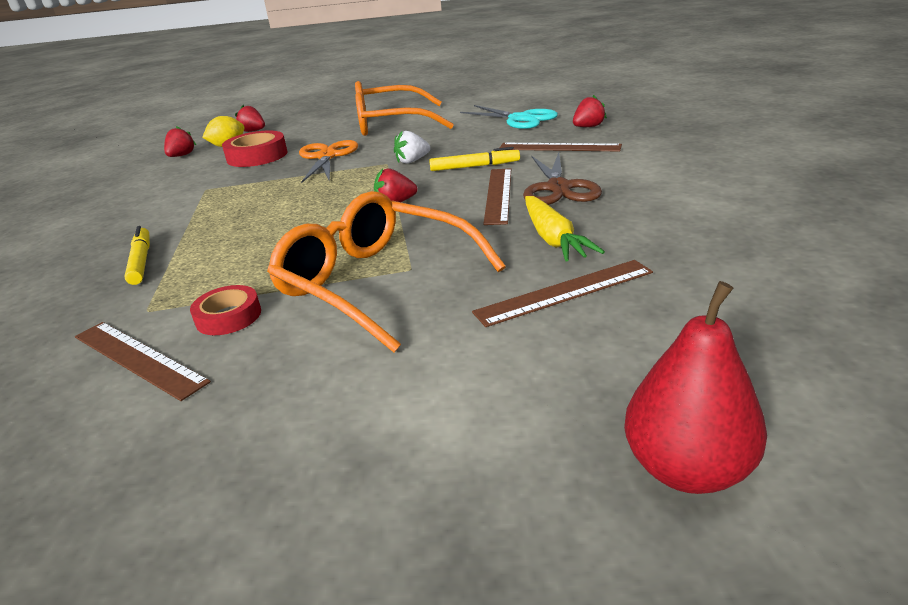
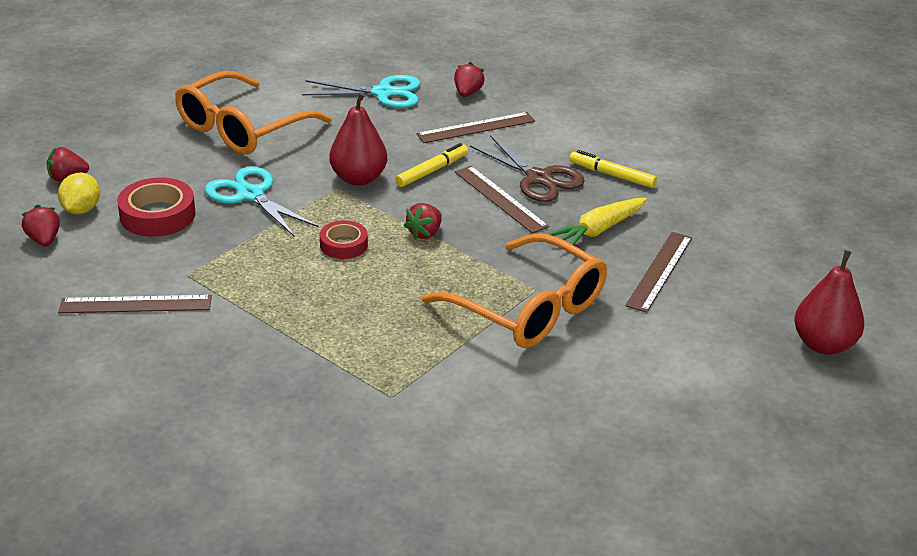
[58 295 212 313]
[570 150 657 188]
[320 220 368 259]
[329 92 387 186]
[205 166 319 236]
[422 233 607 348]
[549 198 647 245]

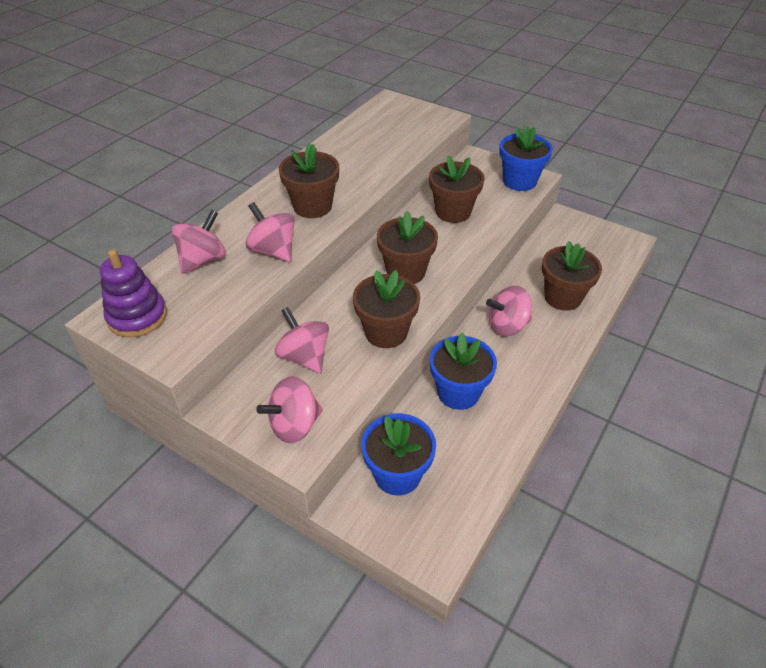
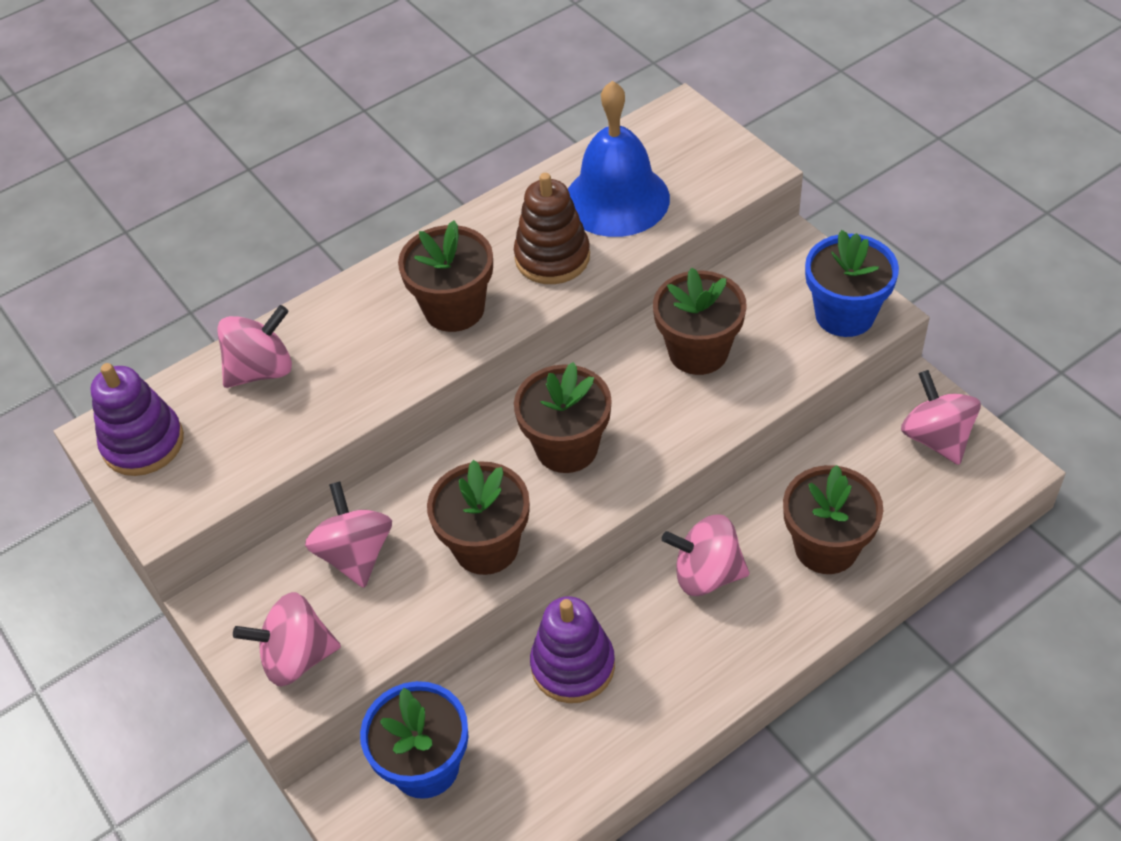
[514 173 590 284]
[568 81 670 237]
[901 370 981 465]
[530 596 615 703]

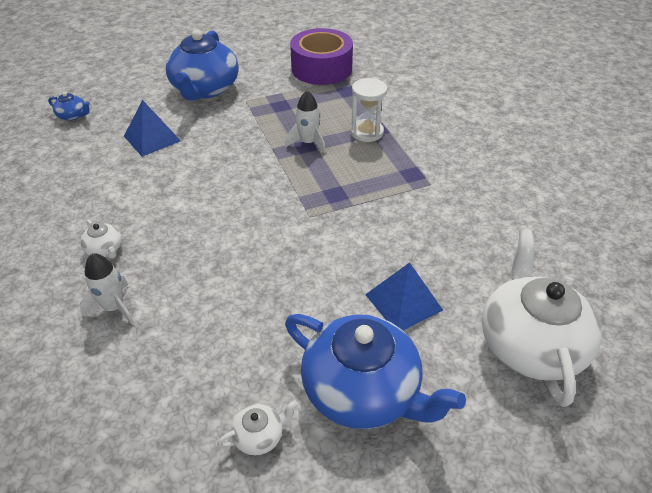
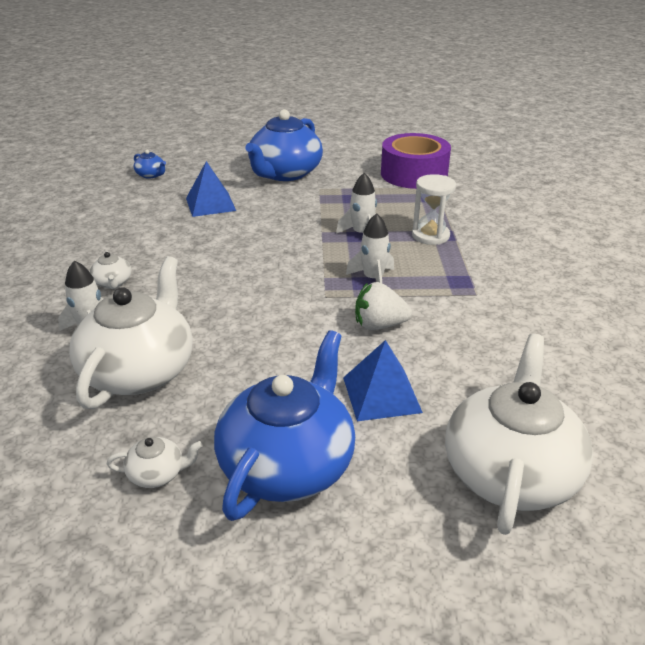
[69 256 193 409]
[346 213 394 283]
[355 282 412 330]
[214 330 355 521]

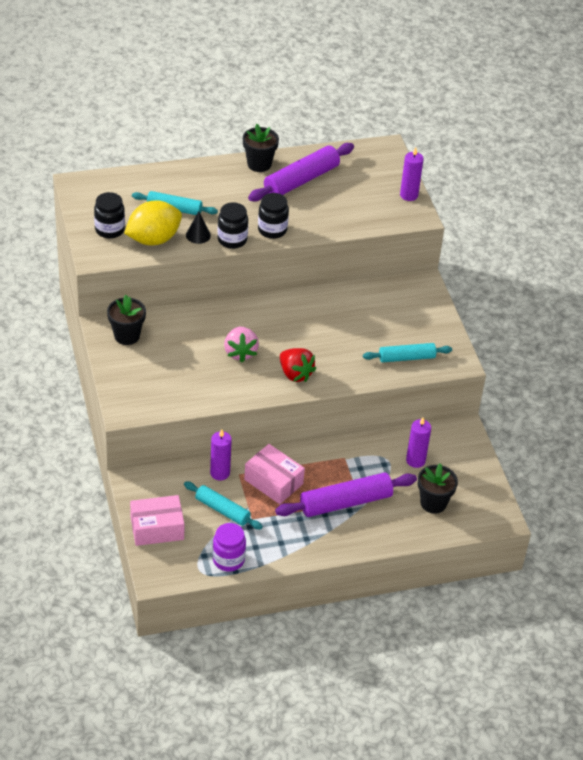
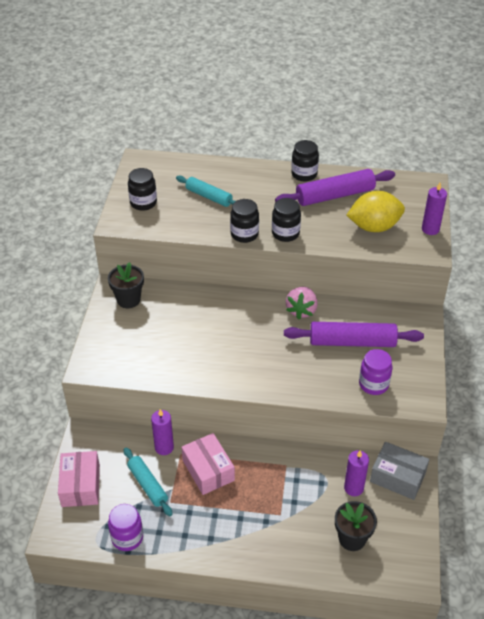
[186 211 211 244] (first image)
[280 348 316 382] (first image)
[370 442 429 500]
[347 191 405 232]
[286 287 318 319]
[284 322 424 347]
[291 140 319 181]
[359 349 392 395]
[58 451 100 507]

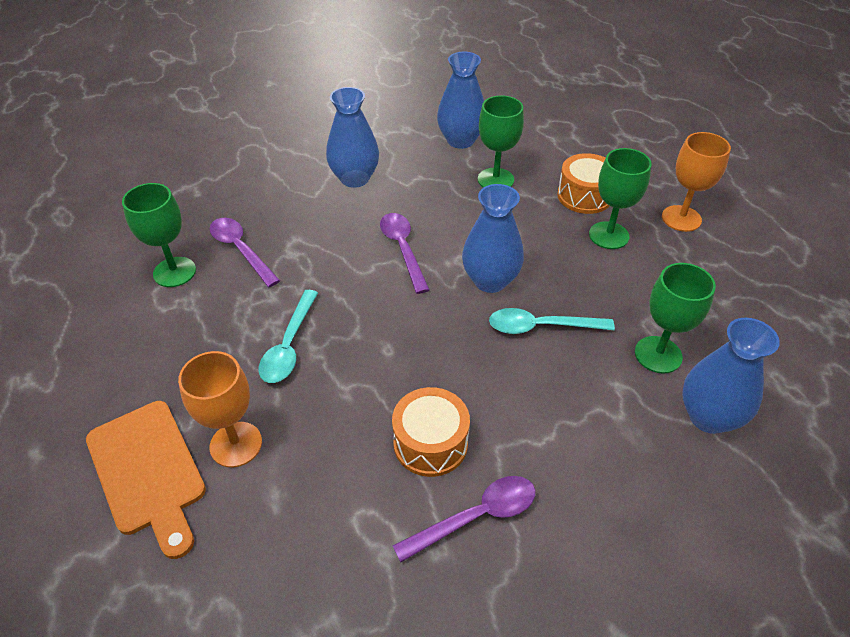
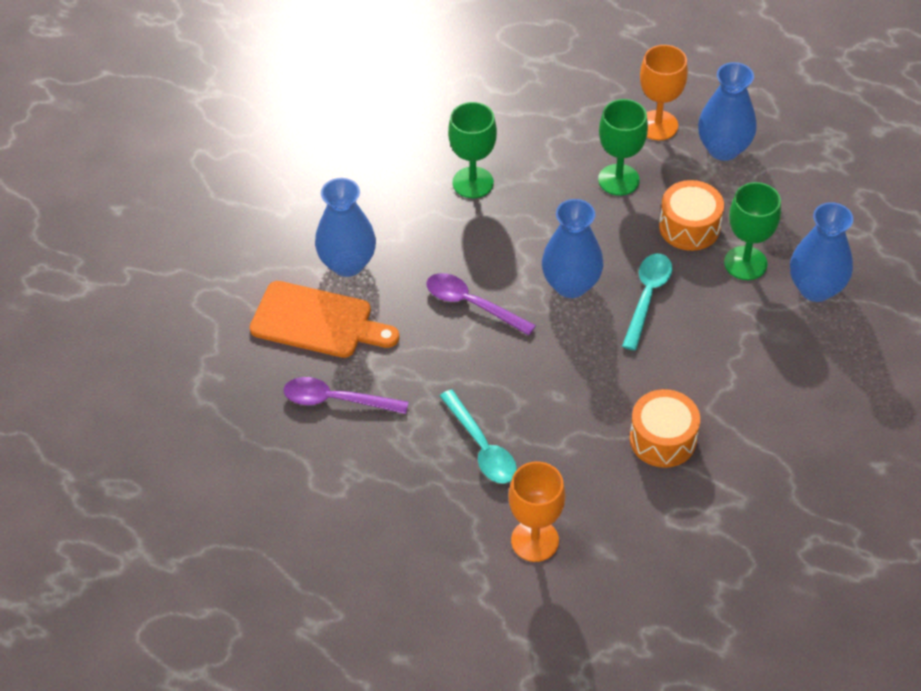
[122 183 196 287] (first image)
[393 476 535 562] (first image)
[250 281 399 358]
[698 62 757 161]
[659 180 724 251]
[622 253 672 351]

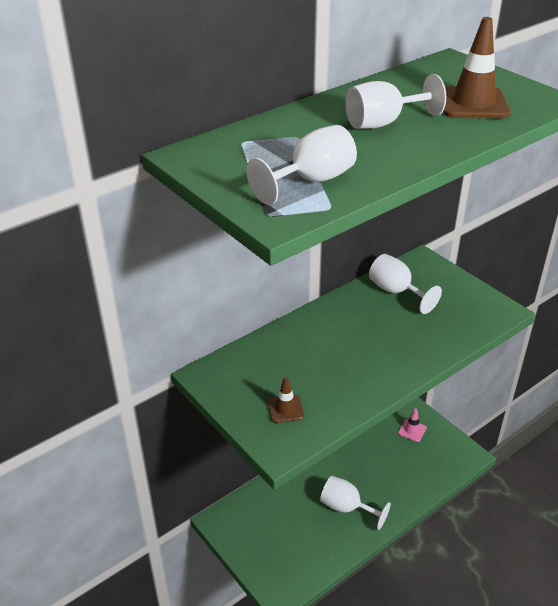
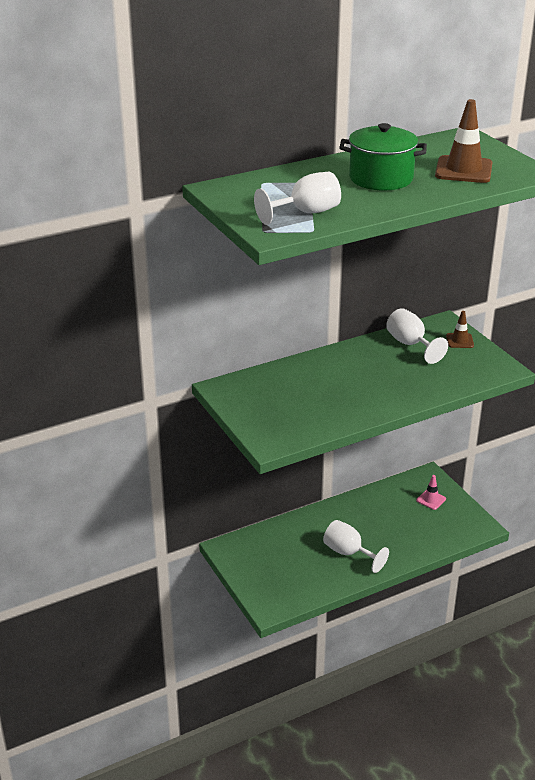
[446 311 474 348]
[339 123 427 191]

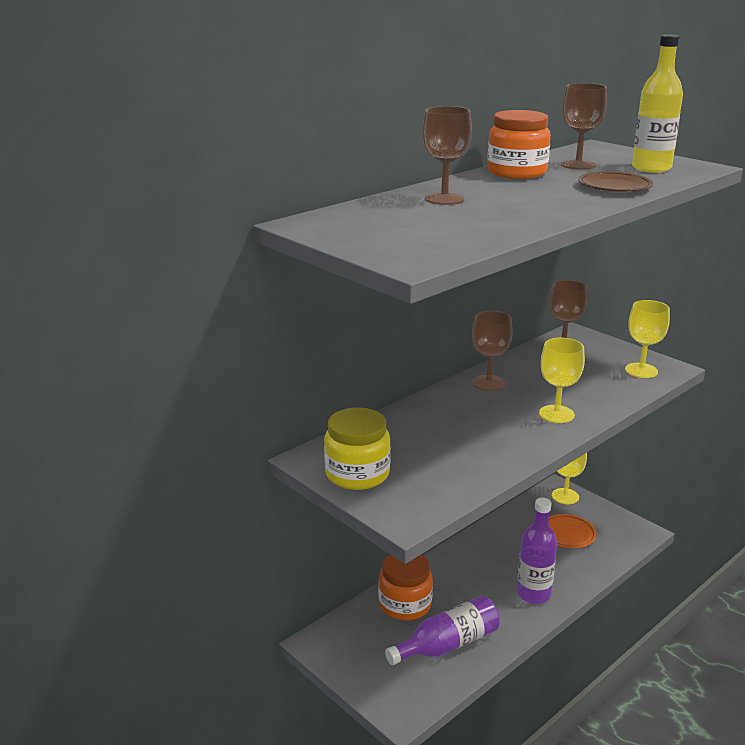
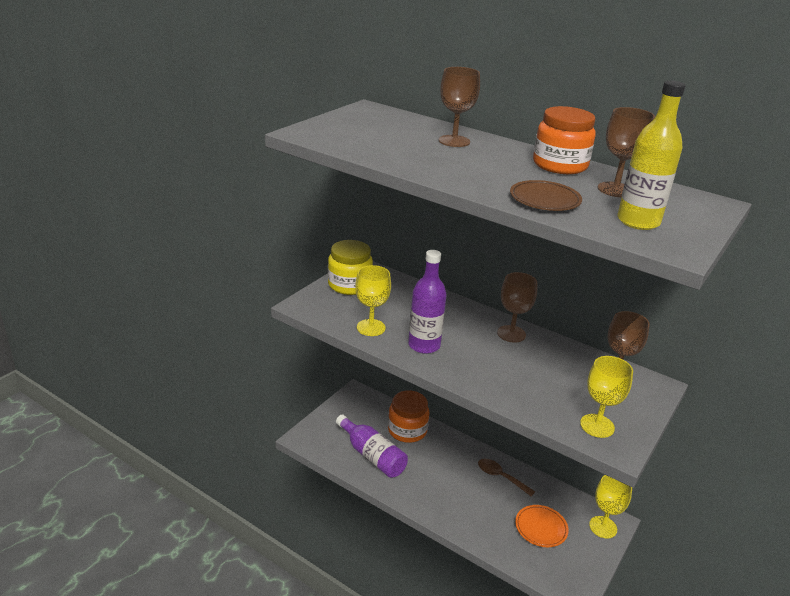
[478 459 535 496]
[408 250 447 354]
[355 265 391 336]

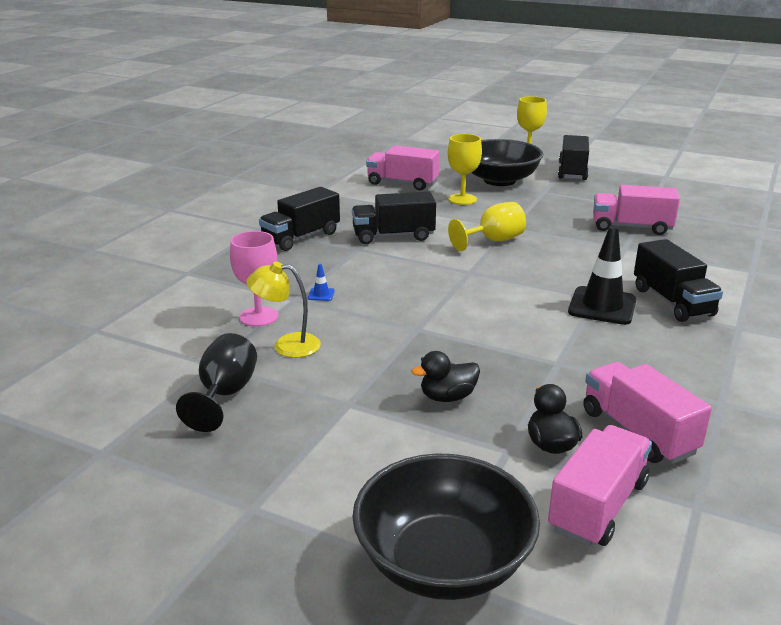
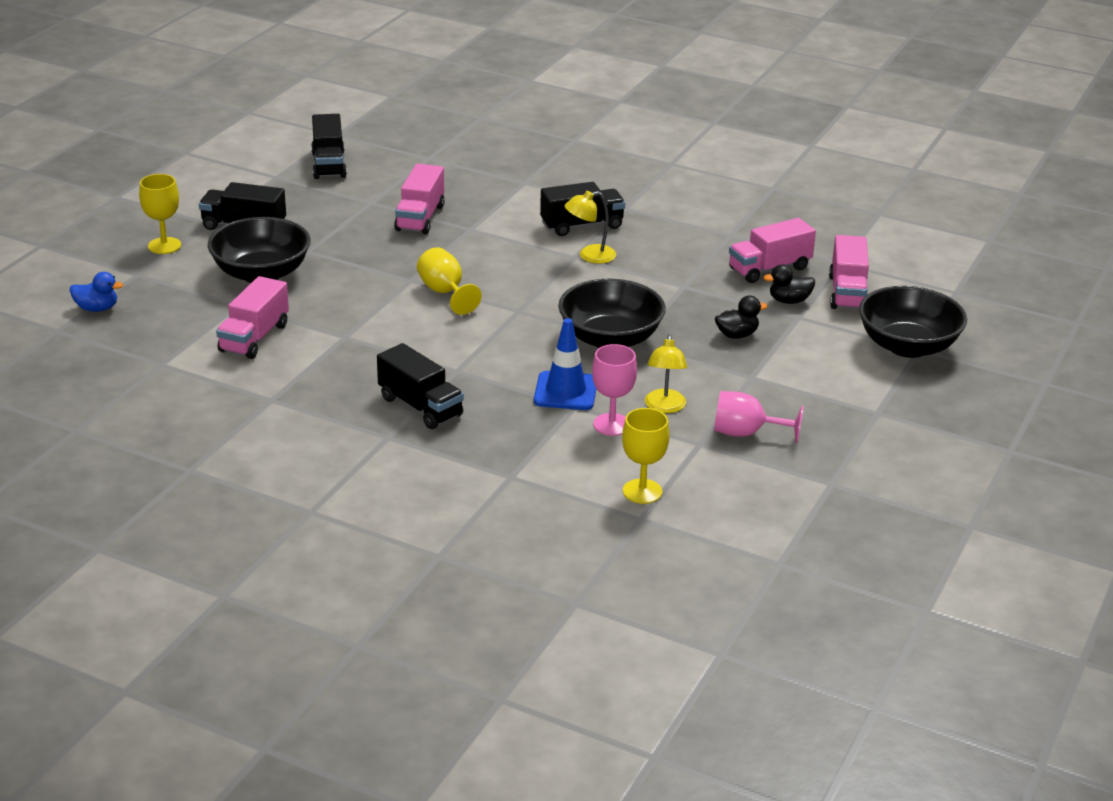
[70 272 123 312]
[558 279 666 348]
[311 114 347 179]
[622 408 670 504]
[564 191 616 264]
[714 391 804 443]
[715 295 767 339]
[829 235 869 309]
[534 318 596 410]

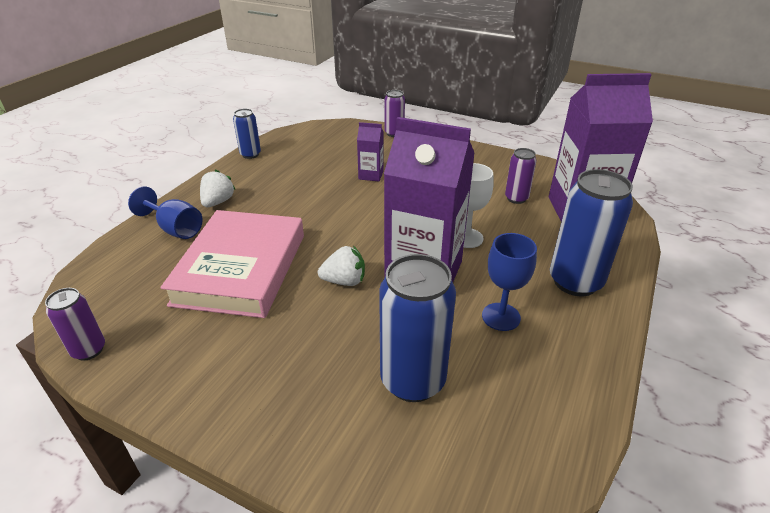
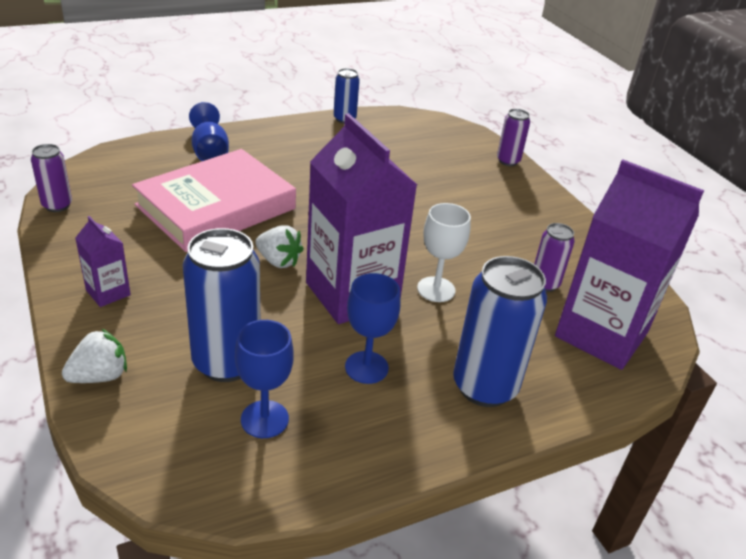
[235 320 294 438]
[62 328 127 383]
[75 216 131 307]

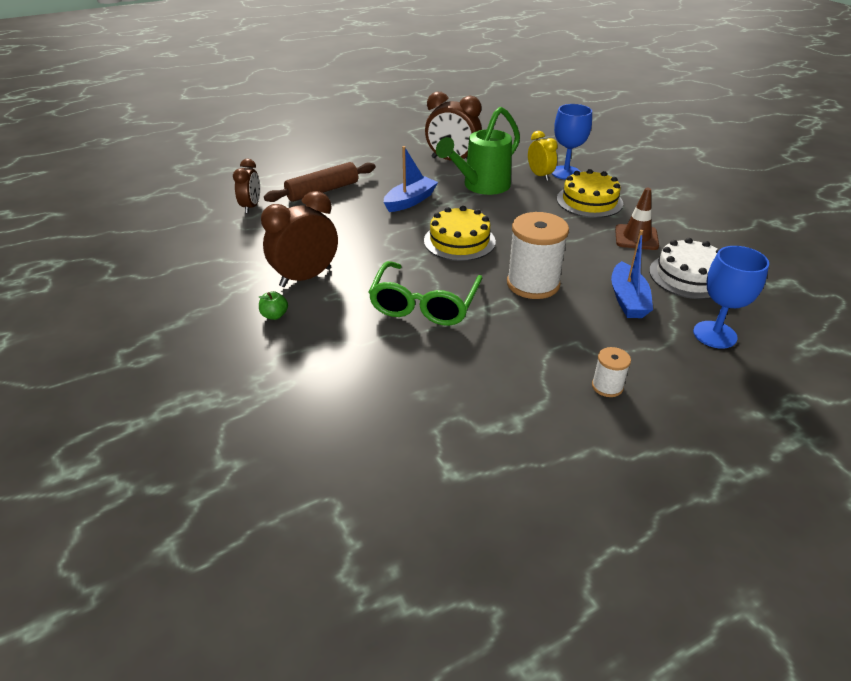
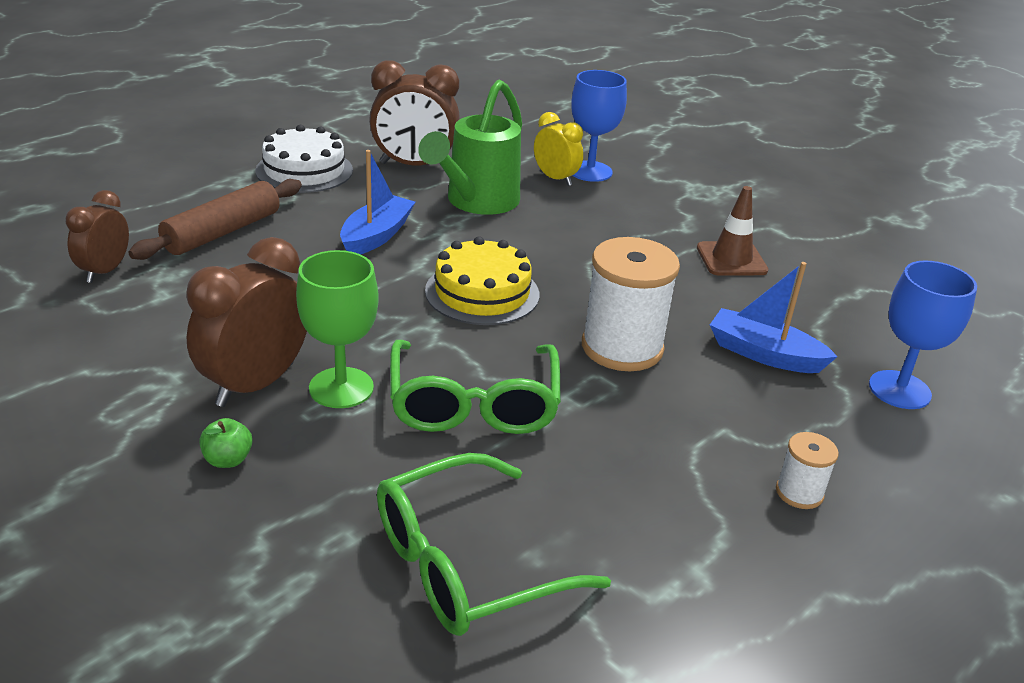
[557 169 623 218] (first image)
[296 250 379 408]
[377 453 611 636]
[255 125 353 193]
[65 190 129 283]
[710 262 838 373]

